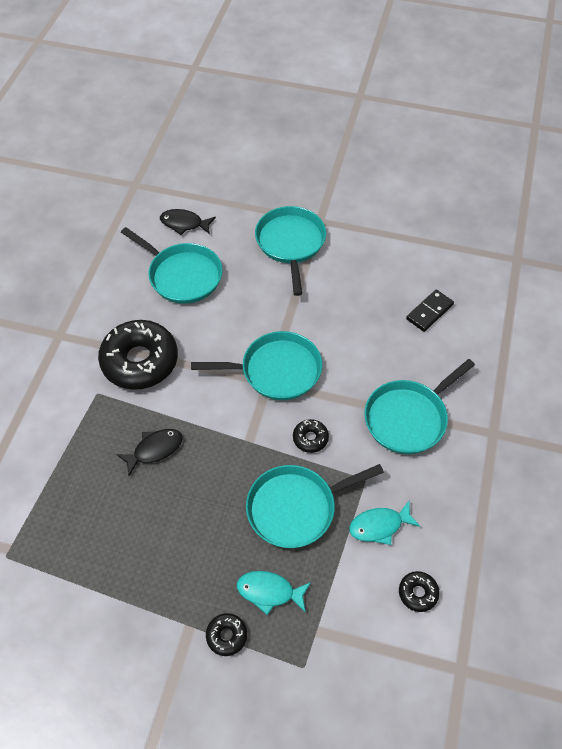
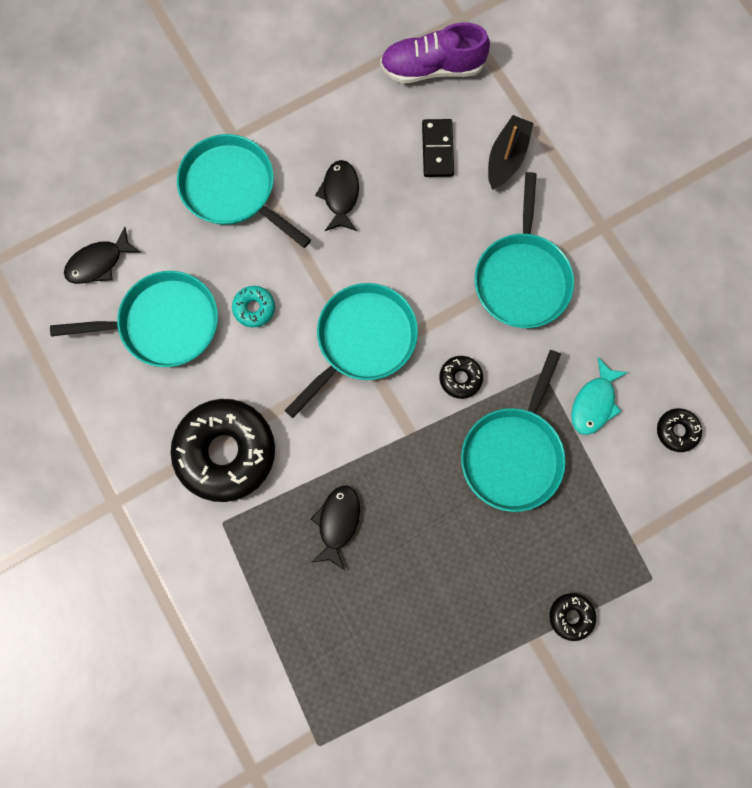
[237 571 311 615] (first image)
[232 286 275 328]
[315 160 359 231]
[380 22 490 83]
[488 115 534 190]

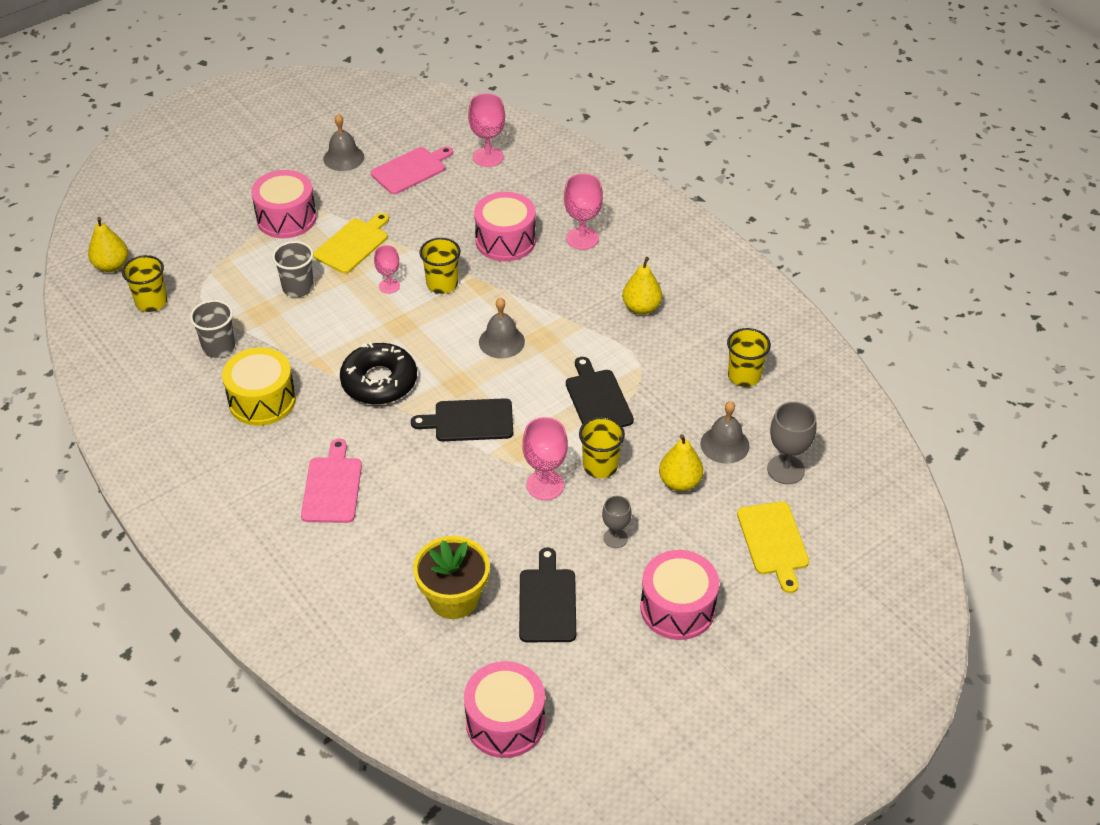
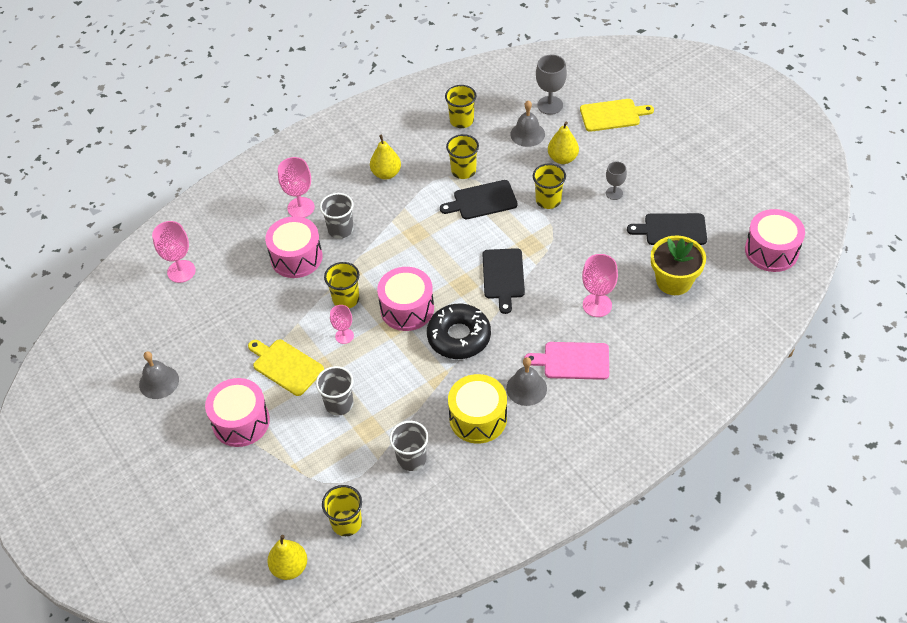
[371 146 453 194] (first image)
[320 193 354 239]
[446 134 479 179]
[506 357 547 406]
[582 254 618 317]
[377 267 434 331]

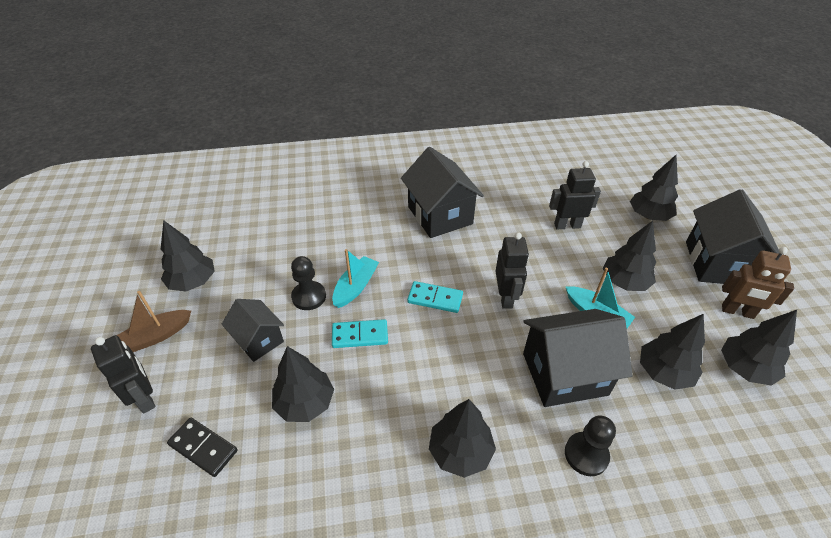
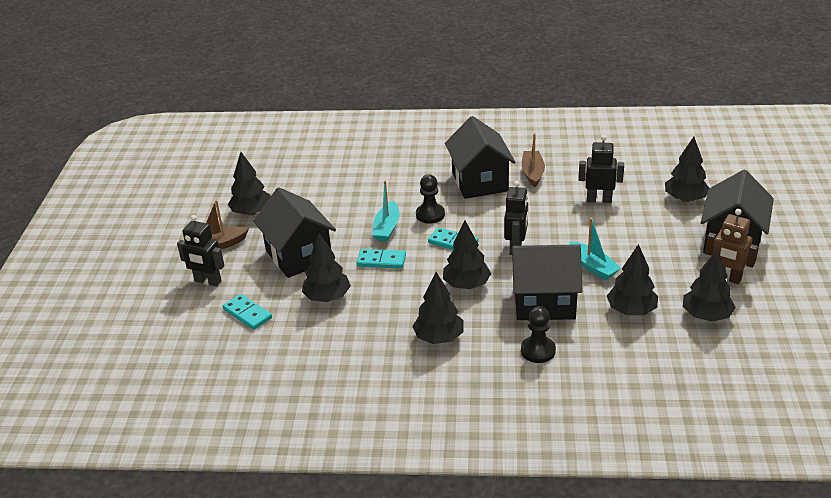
[522 133 545 187]
[416 175 445 224]
[443 221 491 289]
[223 294 272 330]
[177 215 225 286]
[372 181 399 242]
[253 187 336 278]

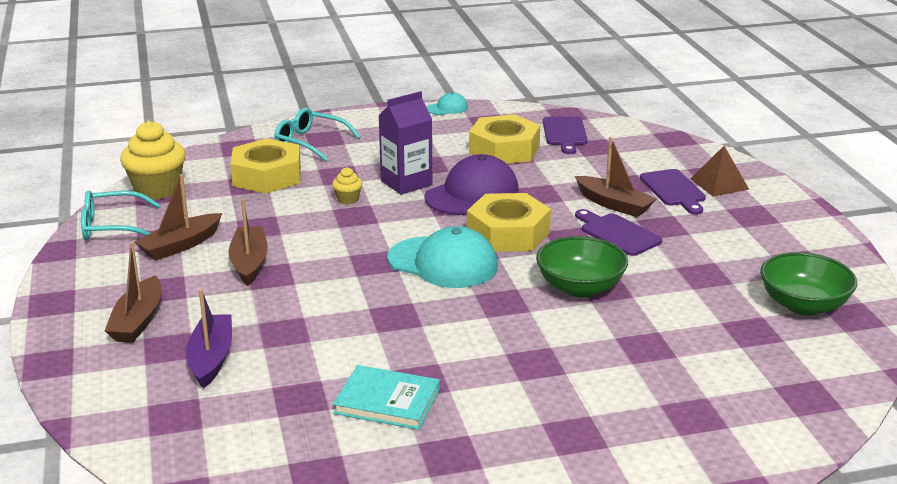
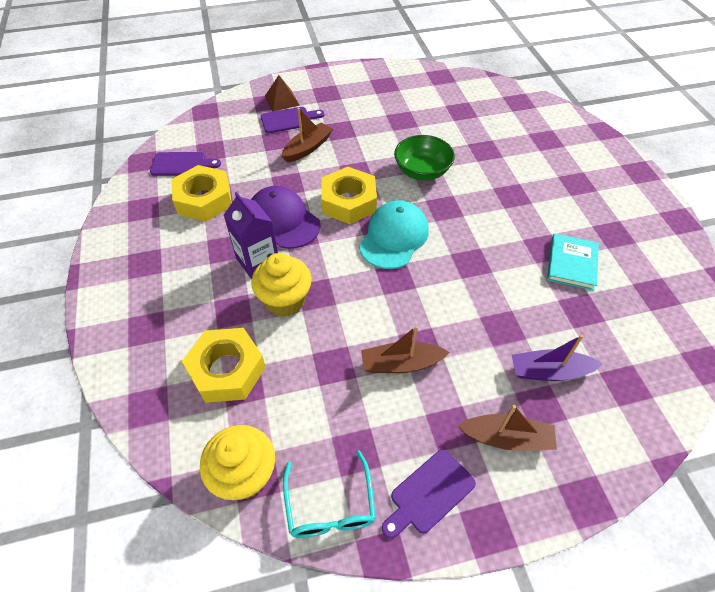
[135 174 222 261] (first image)
[274 108 361 161] (first image)
[427 92 468 115] (first image)
[760 252 857 315] (first image)
[382 449 476 538]
[251 253 312 317]

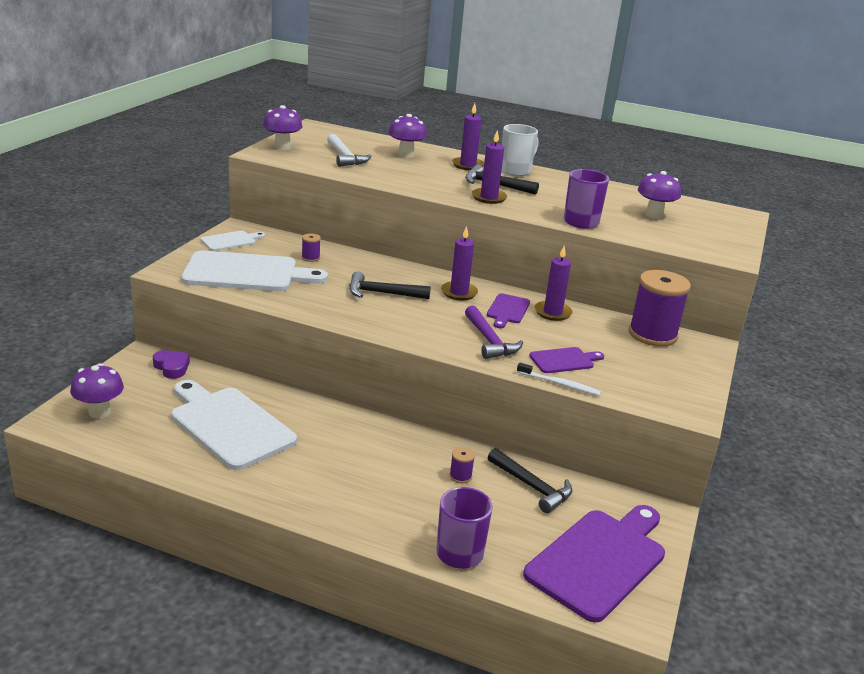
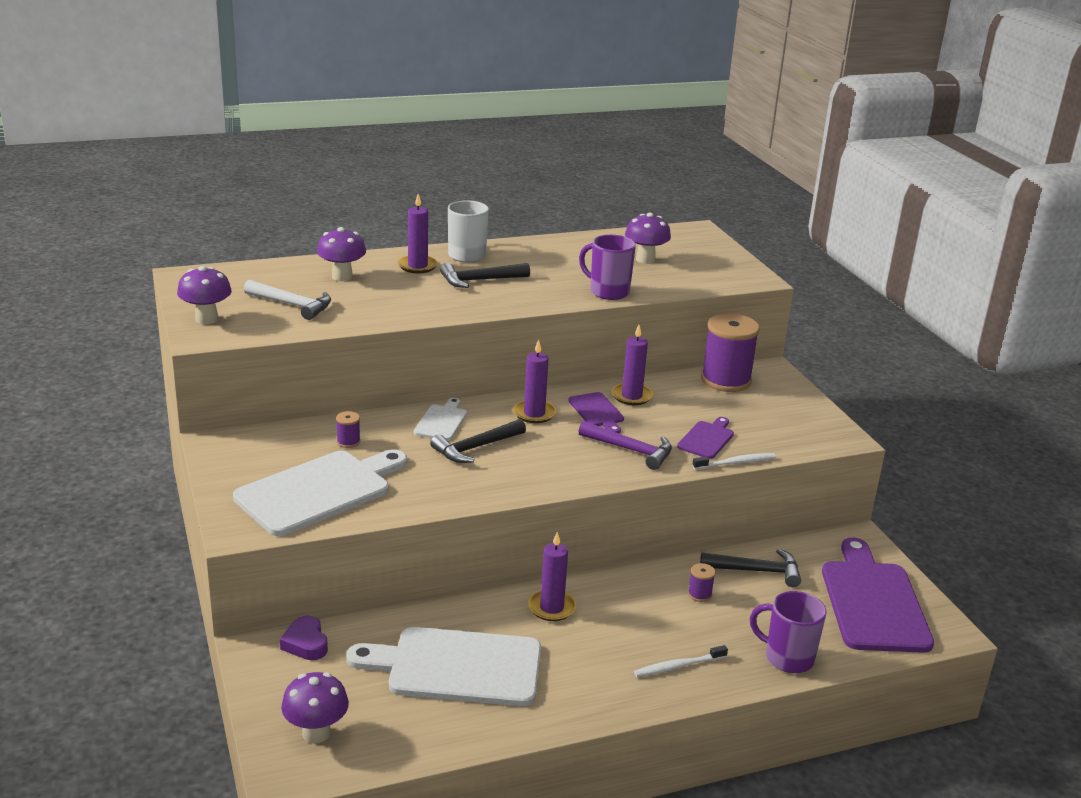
[634 645 728 677]
[414 398 467 441]
[528 532 576 621]
[280 616 328 660]

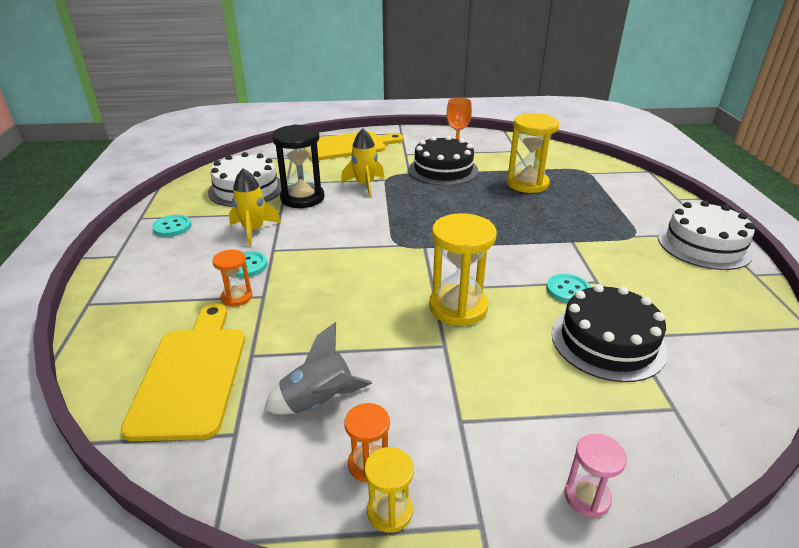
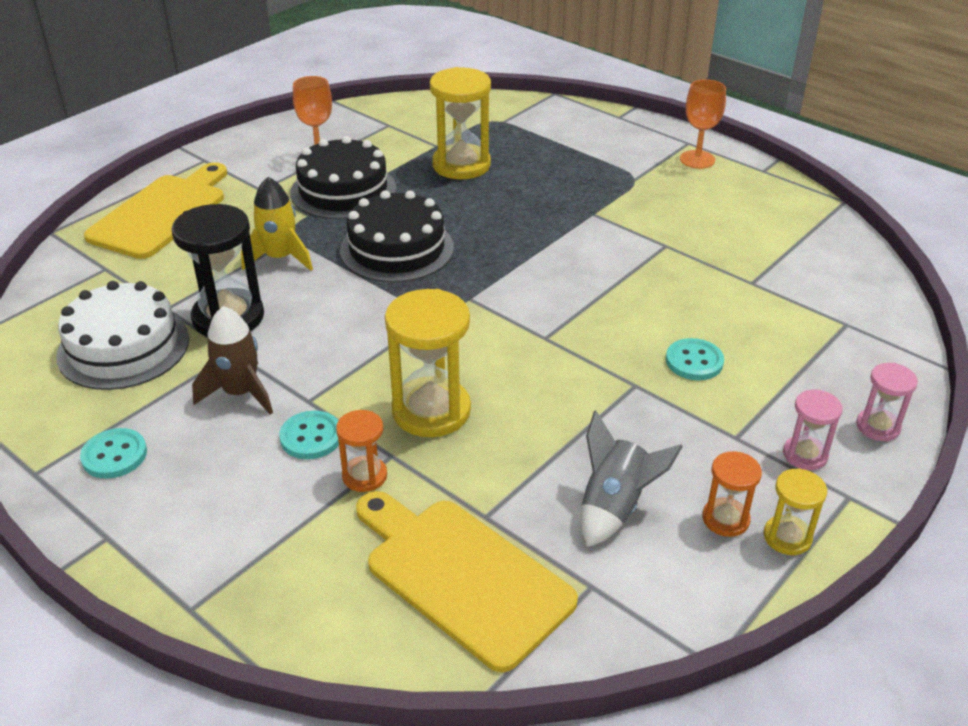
[783 389 843 470]
[385 289 471 437]
[666 338 724 380]
[340 190 454 282]
[680 79 726 169]
[192 306 273 415]

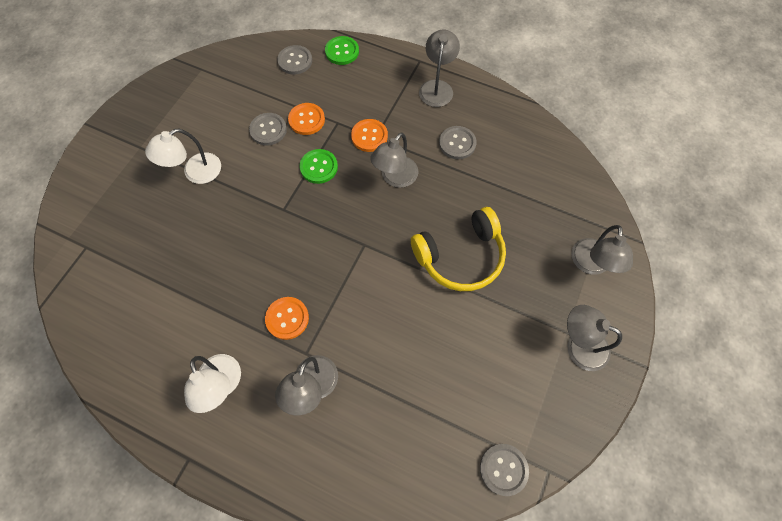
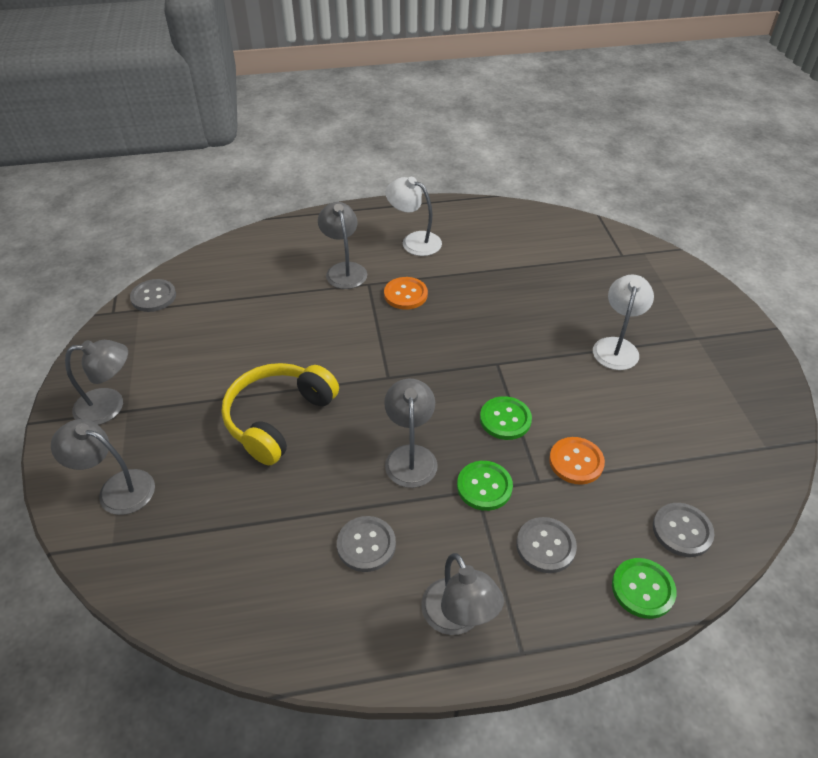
[517 517 577 573]
[457 461 513 511]
[51 419 155 515]

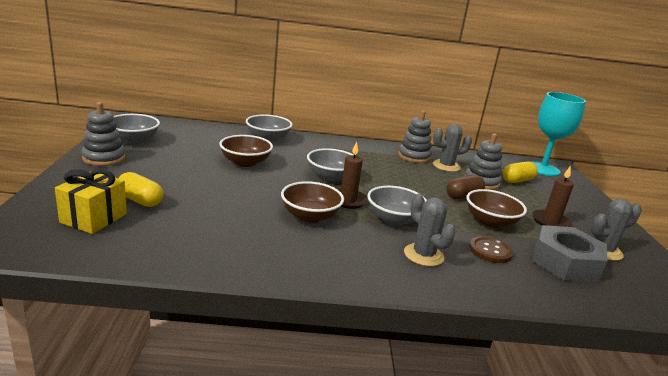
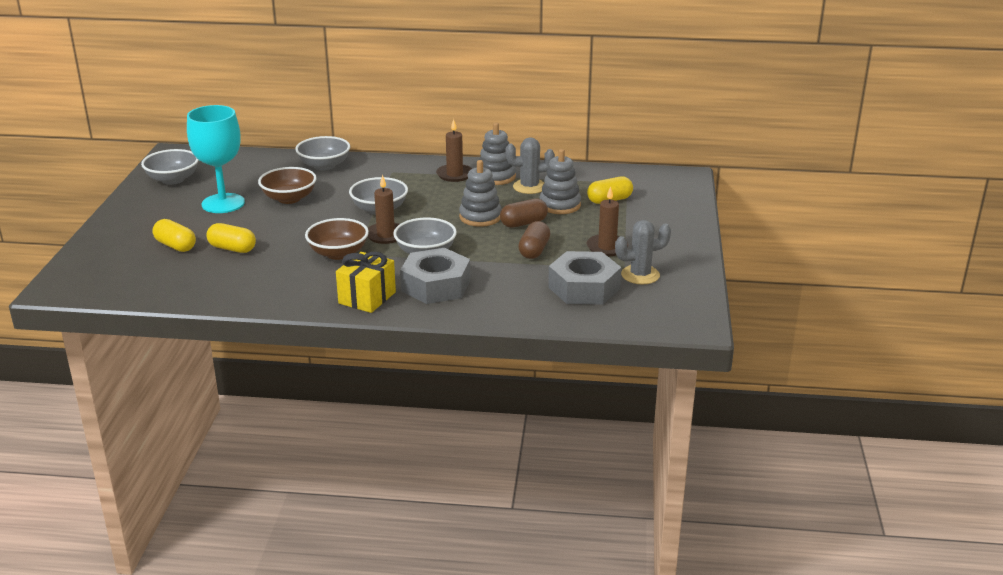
[469 236 513 263] (first image)
[206 223 256 253]
[436 119 472 182]
[336 252 396 313]
[459 160 502 227]
[187 105 245 213]
[400 248 470 304]
[518 221 550 259]

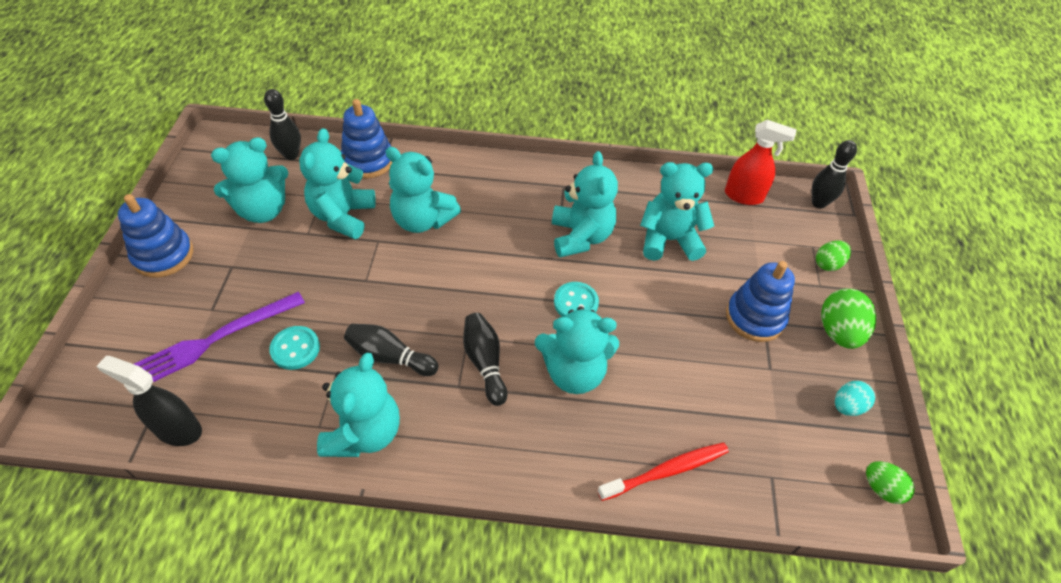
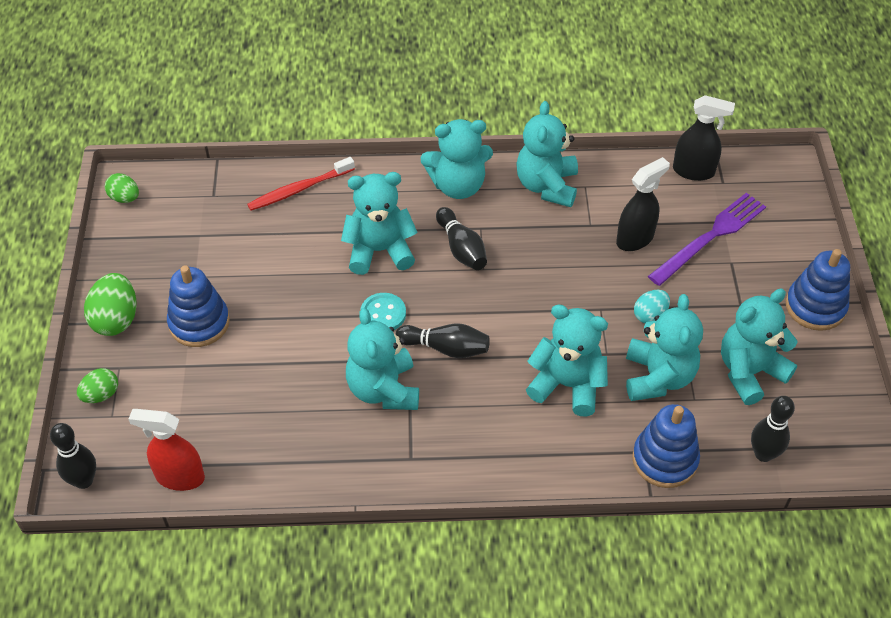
[396 324 490 358]
[421 119 493 199]
[634 290 670 323]
[616 157 670 251]

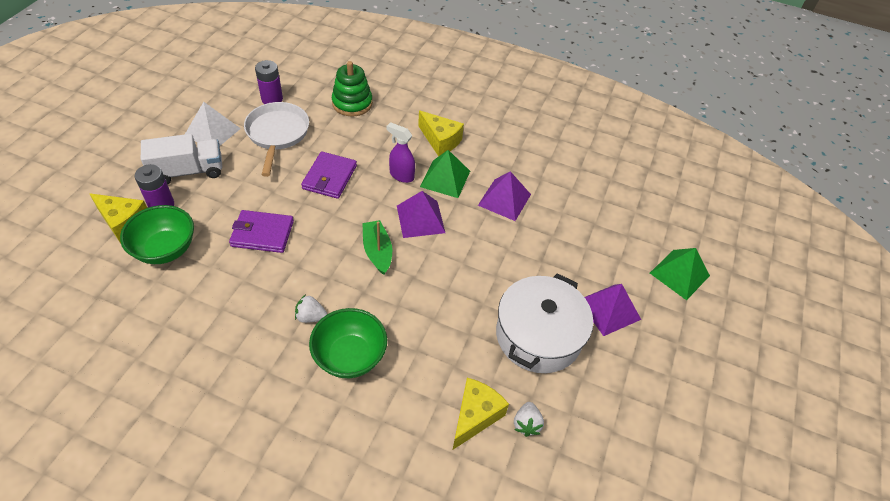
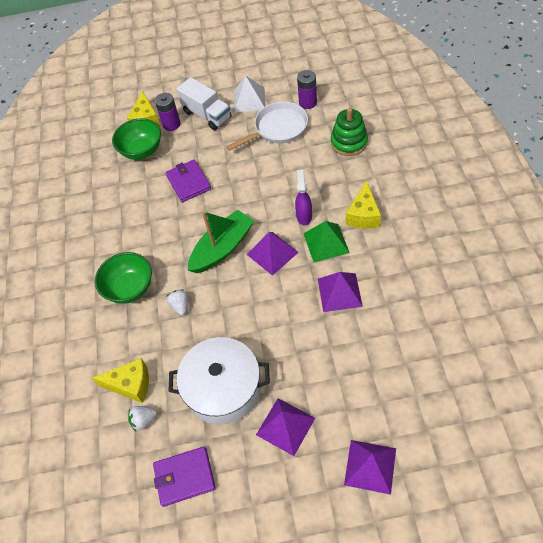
[167 289 188 315]
[153 446 216 507]
[344 440 396 495]
[188 210 254 273]

